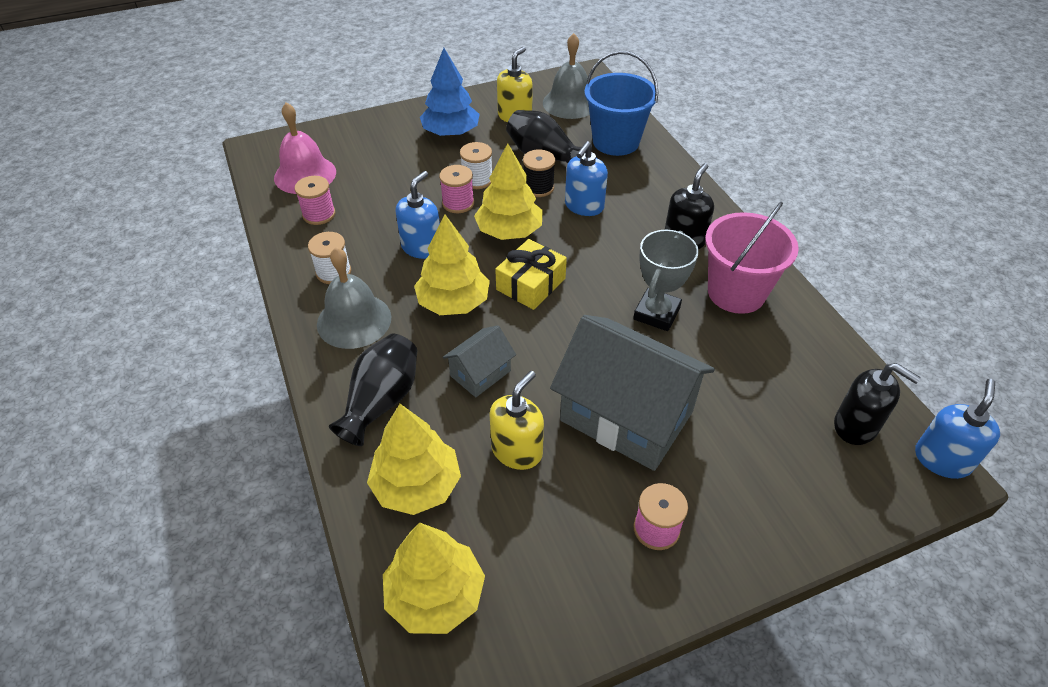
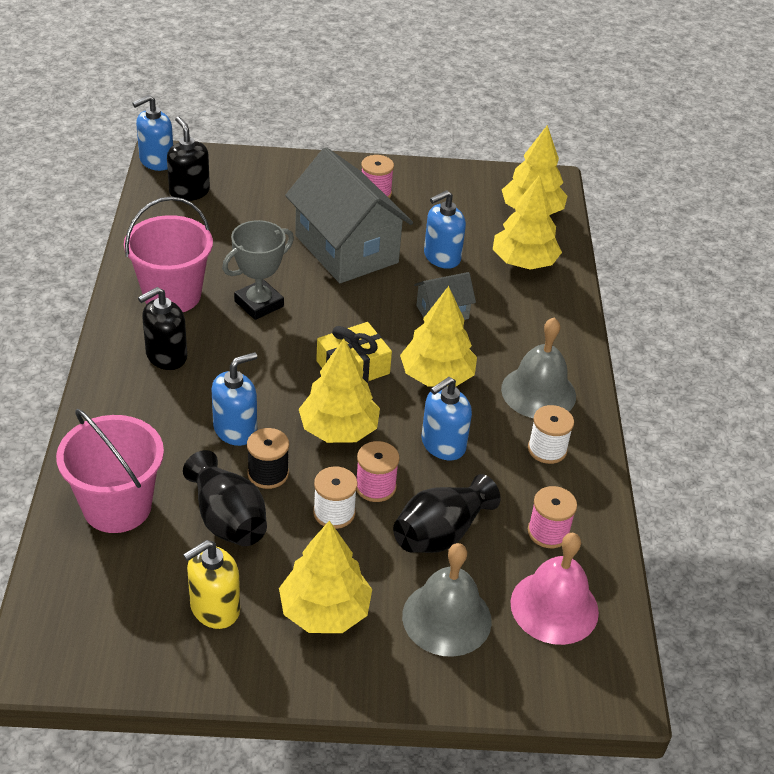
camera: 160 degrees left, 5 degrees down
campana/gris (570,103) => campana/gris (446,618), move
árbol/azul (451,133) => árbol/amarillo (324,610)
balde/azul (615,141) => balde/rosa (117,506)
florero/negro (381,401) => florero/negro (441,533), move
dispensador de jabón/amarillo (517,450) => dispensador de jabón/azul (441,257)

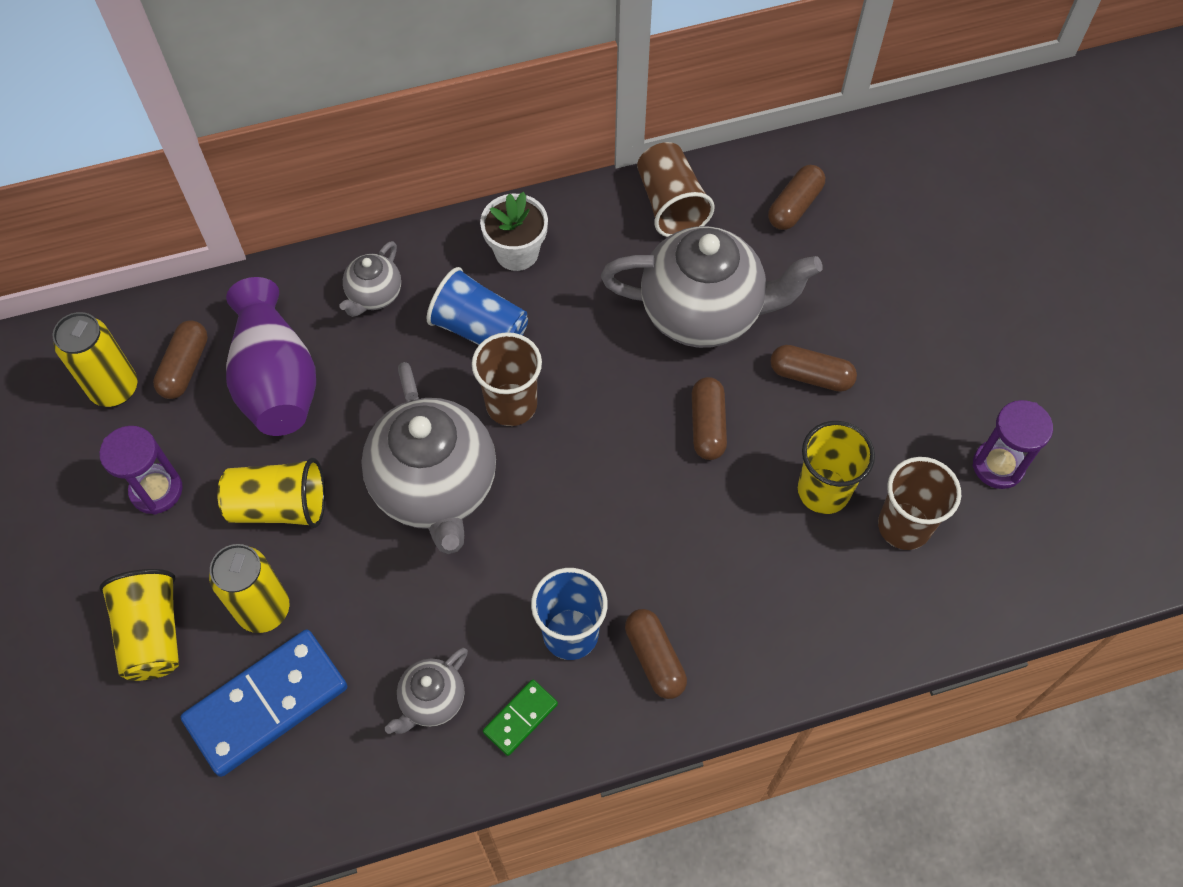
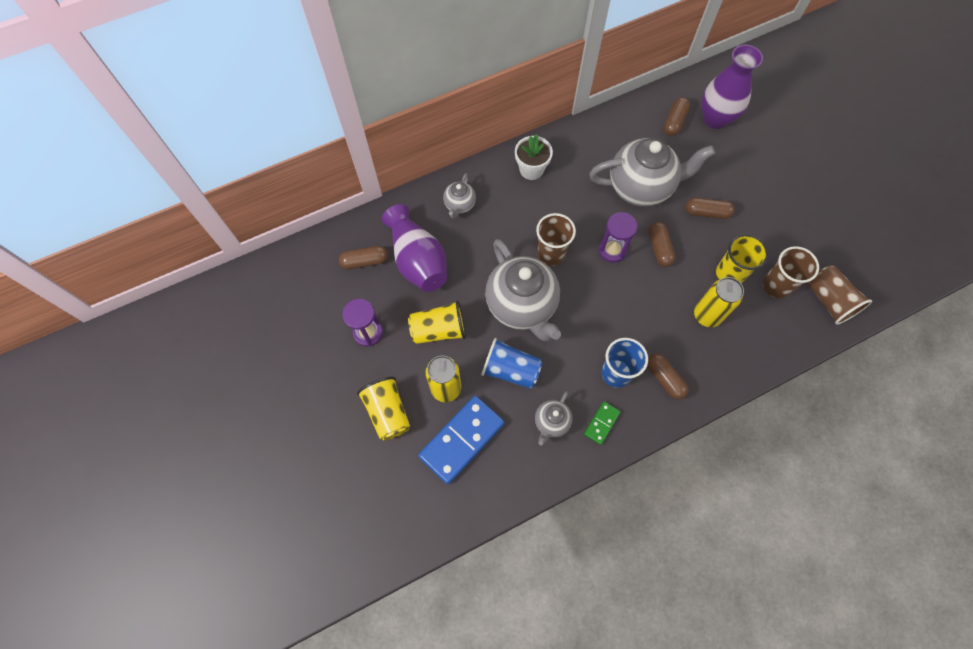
camera: 10 degrees left, 5 degrees up
vaso/marrón (670,204) => vaso/marrón (829,300), move
vaso/azul (480,329) => vaso/azul (510,370), move
lata/amarillo (114,388) => lata/amarillo (707,315), move
cápsula/marrón (185,367) => cápsula/marrón (365,261), 75 degrees clockwise
reloj de arena/morado (998,466) => reloj de arena/morado (612,250), move
nothing => florero/morado (715,119)

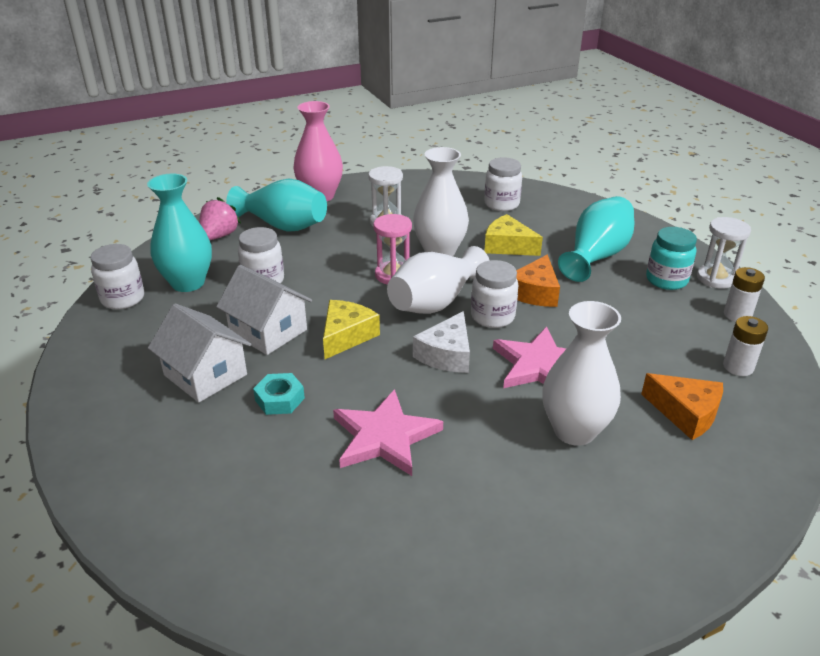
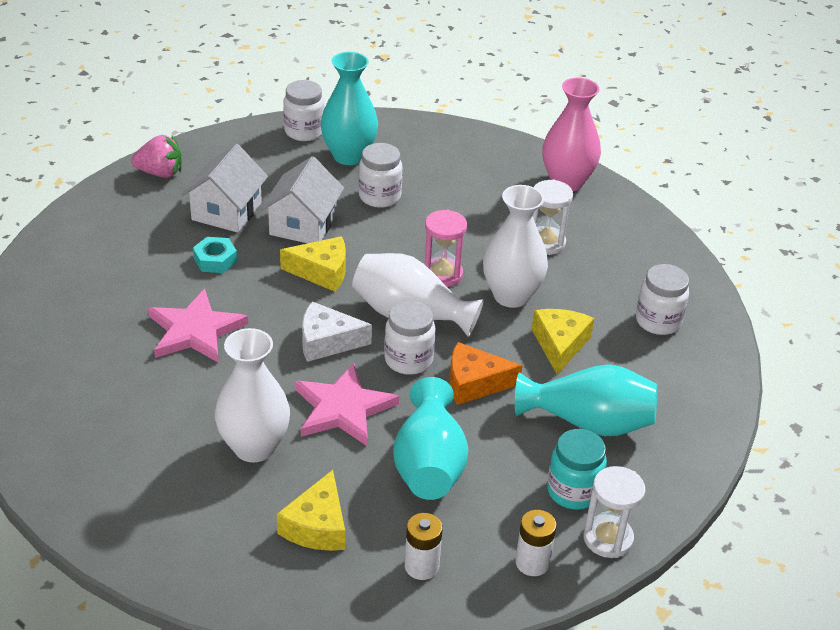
camera: 65 degrees right, 5 degrees up
florero/turquesa (283,226) => florero/turquesa (429,464), move
fresa/rosa (219,236) => fresa/rosa (160,173), move
queso/naranja (685,413) => queso/amarillo (317,526)

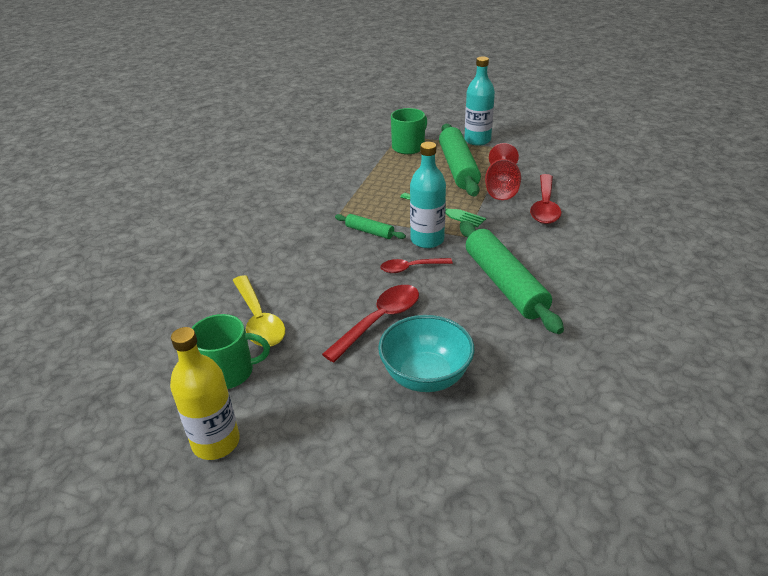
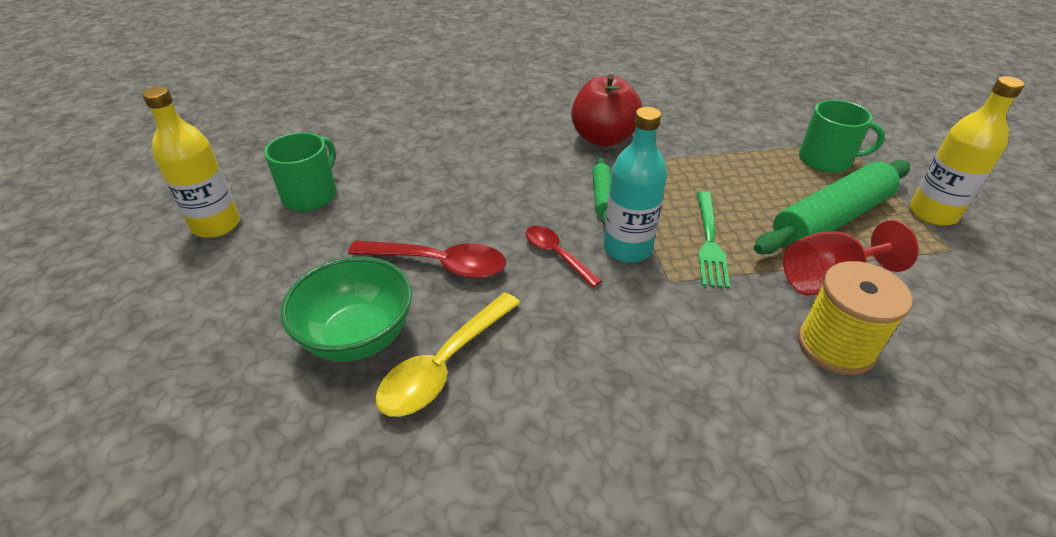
camera: 60 degrees right, 5 degrees up
botella/turquesa (477,140) => botella/amarillo (933,213)
cuchara/rojo (545,206) => carrete/amarillo (836,346)
rodillo/verde (504,284) => nothing
cuchara/amarillo (259,320) => cuchara/amarillo (444,365), move
taza/verde (229,372) => taza/verde (311,195), 120 degrees counterclockwise
cuenco/turquesa (425,376) => cuenco/verde (358,337)
nothing => manzana/rojo (603,138)

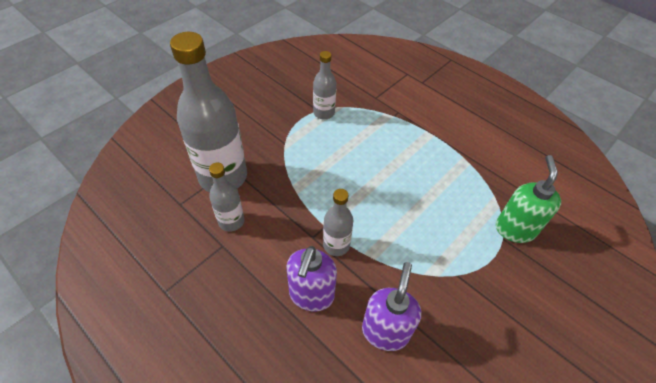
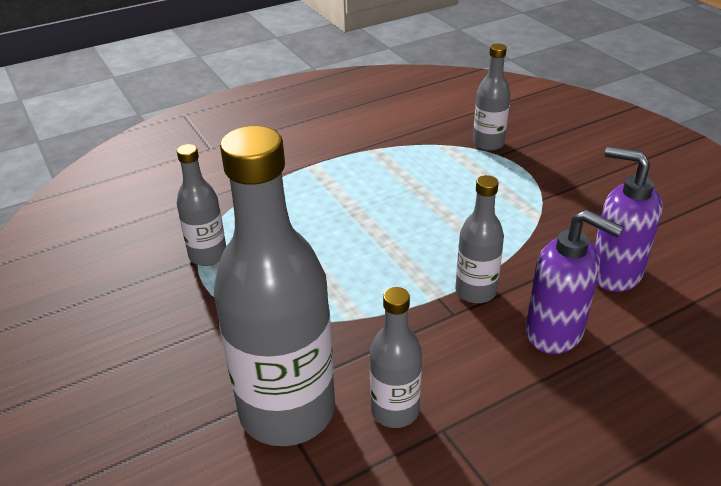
camera: 70 degrees left, 15 degrees down
dispensador de jabón/verde (514,229) => botella/gris (488,143)

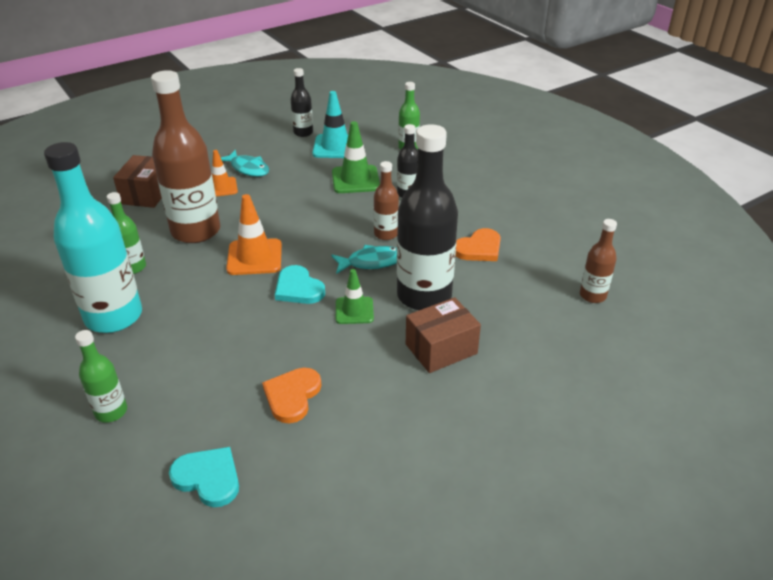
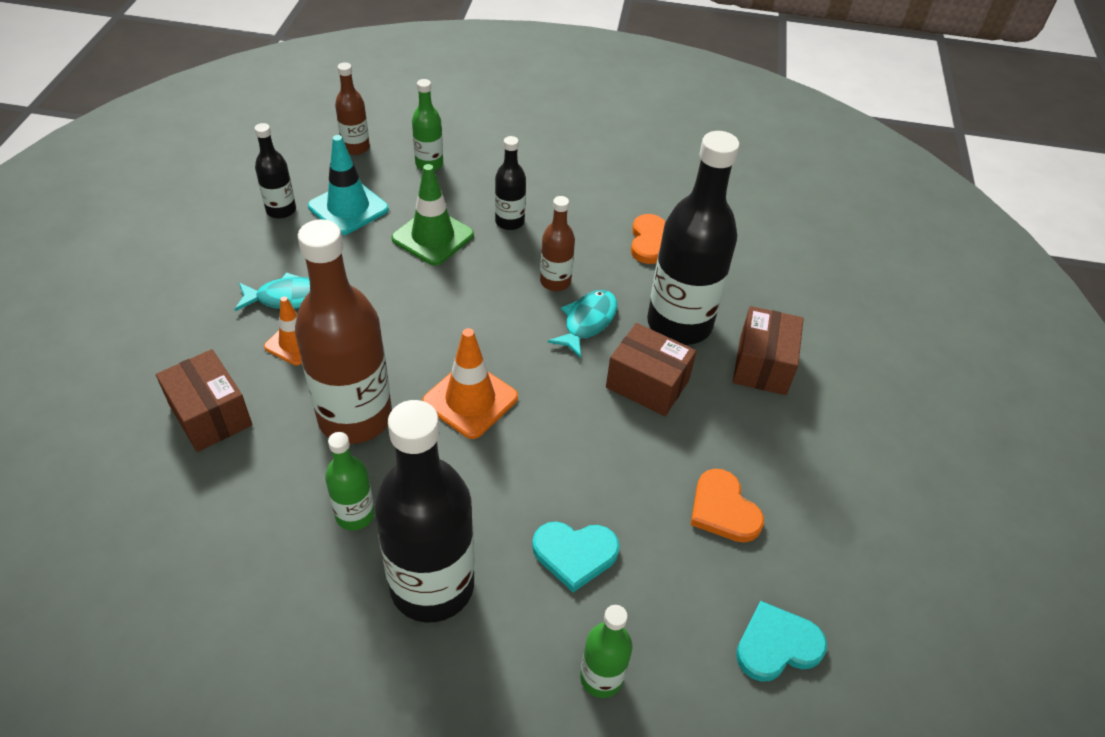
camera: 50 degrees left, 10 degrees up
botella/turquesa (114,316) => botella/negro (432,586)
botella/marrón (592,295) => botella/marrón (356,148), move
corazón/turquesa (298,288) => corazón/turquesa (575,554), move
cono de tráfico/verde (354,310) => caja/marrón (647,384)

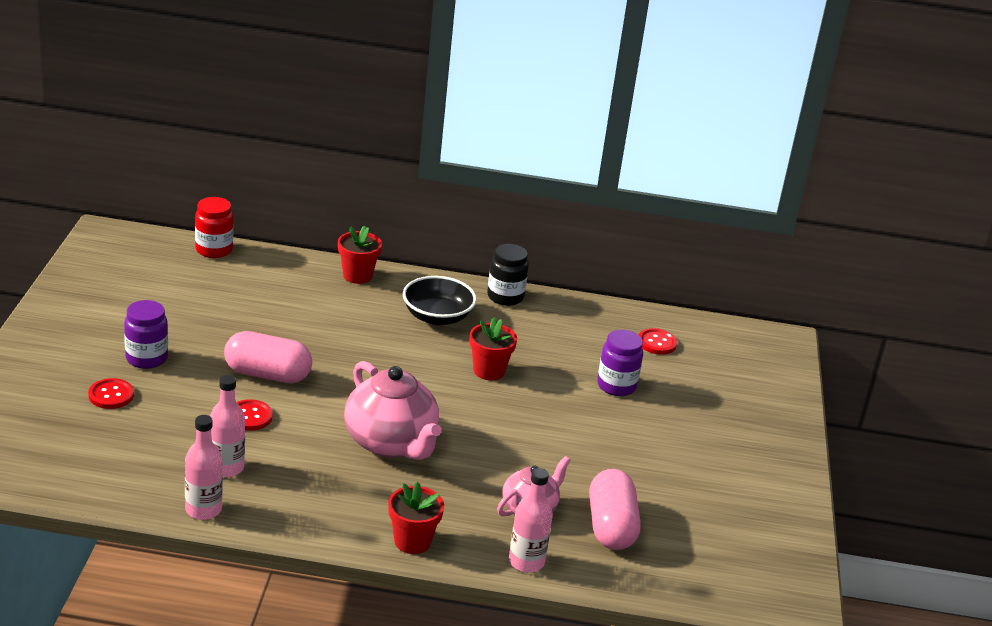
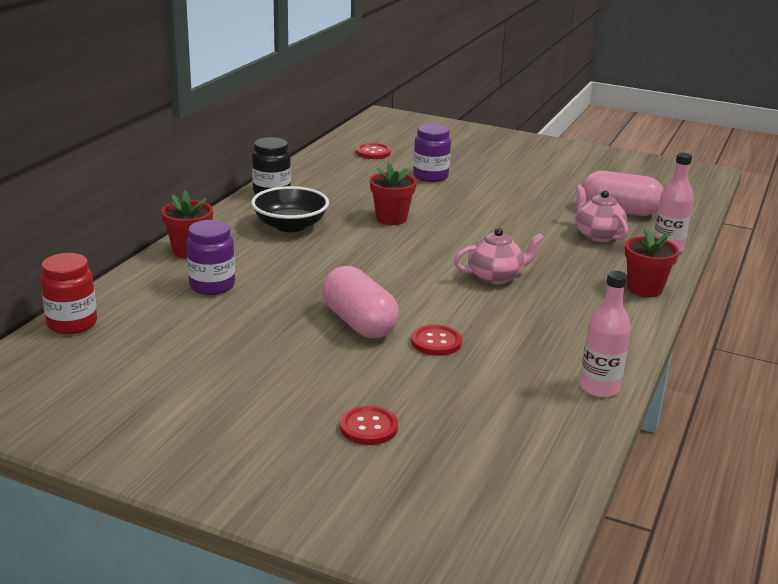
camera: 70 degrees left, 5 degrees down
tarro/morado (146,358) => tarro/morado (212,286), move
cápsula/rosa (267,374) => cápsula/rosa (359,323), 60 degrees counterclockwise
tetera/rosa (391,443) => tetera/rosa (496,277), x0.59
botella/rosa (226,468) => nothing

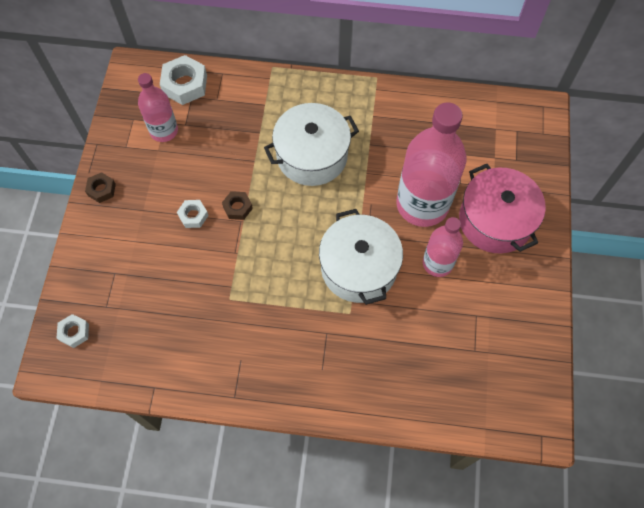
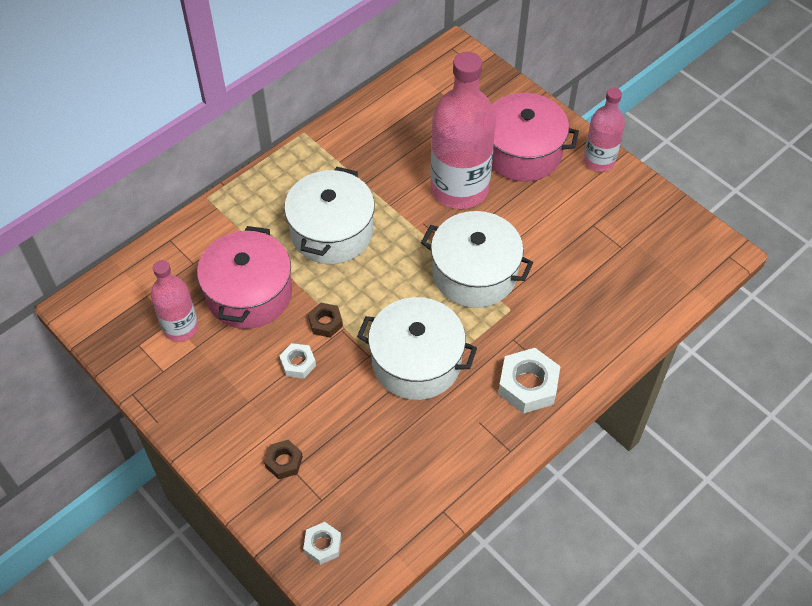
camera: 50 degrees left, 10 degrees down
tuerca/blanco (185,84) => tuerca/blanco (528,385), move
tuerca/marrón (101,190) => tuerca/marrón (284,462), move
botella/rosa (437,263) => botella/rosa (599,160), move
nothing => olla/rosa (249,293)
nothing => olla/blanco (416,362)

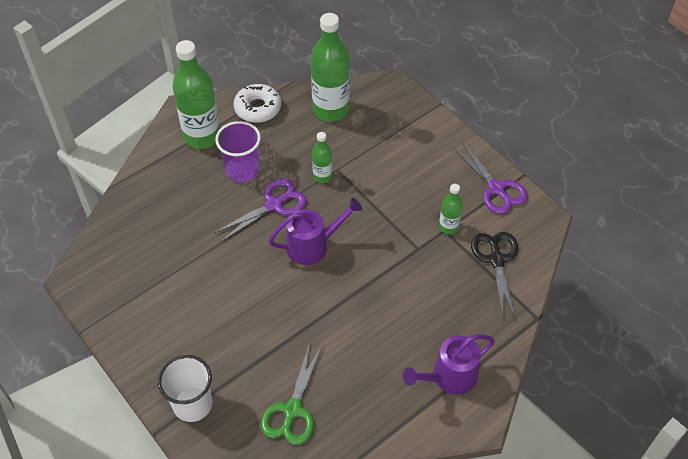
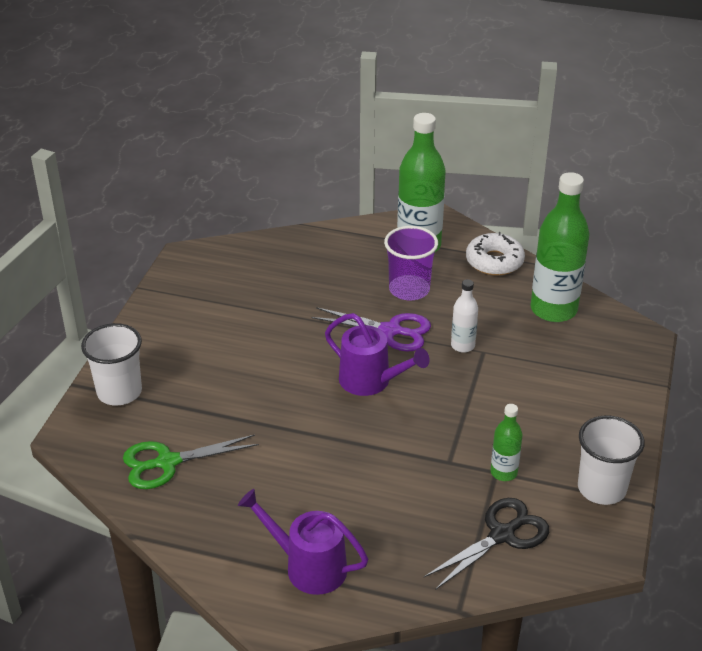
camera: 55 degrees right, 15 degrees down
botella/verde (322,176) => botella/blanco (462,345)
tijeras/morado (496,189) => vaso/blanco (601,488)

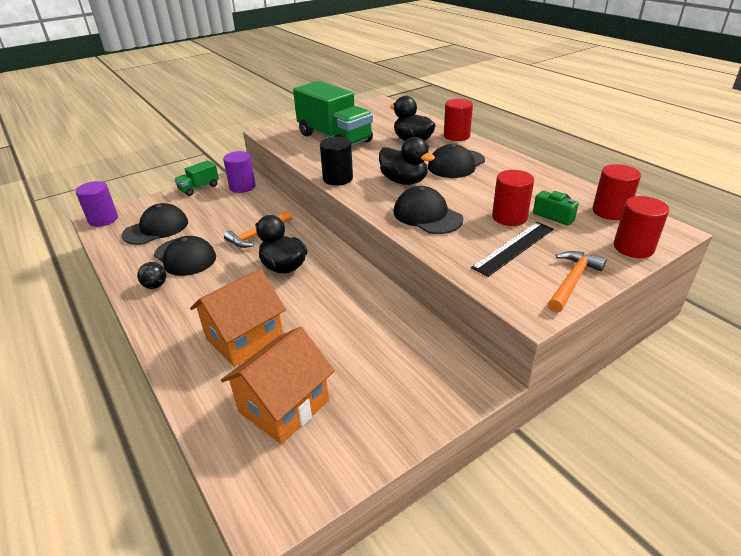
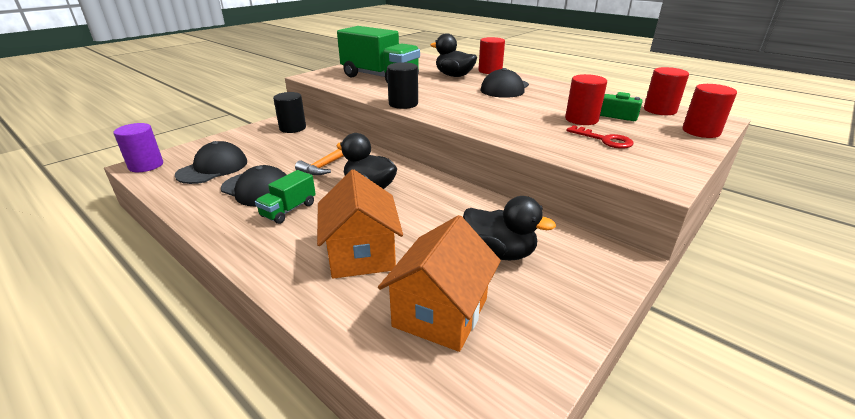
camera: 15 degrees left, 5 degrees down
pato/negro (404,181) => pato/negro (499,252), move
cilindro/morado (242,187) => cilindro/negro (292,128)
camión/verde (199,188) => camión/verde (289,210), move
gorra/negro (427,215) => nothing
regla/negro (514,248) => llave/rojo (604,140)
martillo/naranja (572,281) => nothing
pelota/negro (155,286) => nothing
casa/naranja (245,338) => casa/naranja (361,254), 45 degrees counterclockwise

